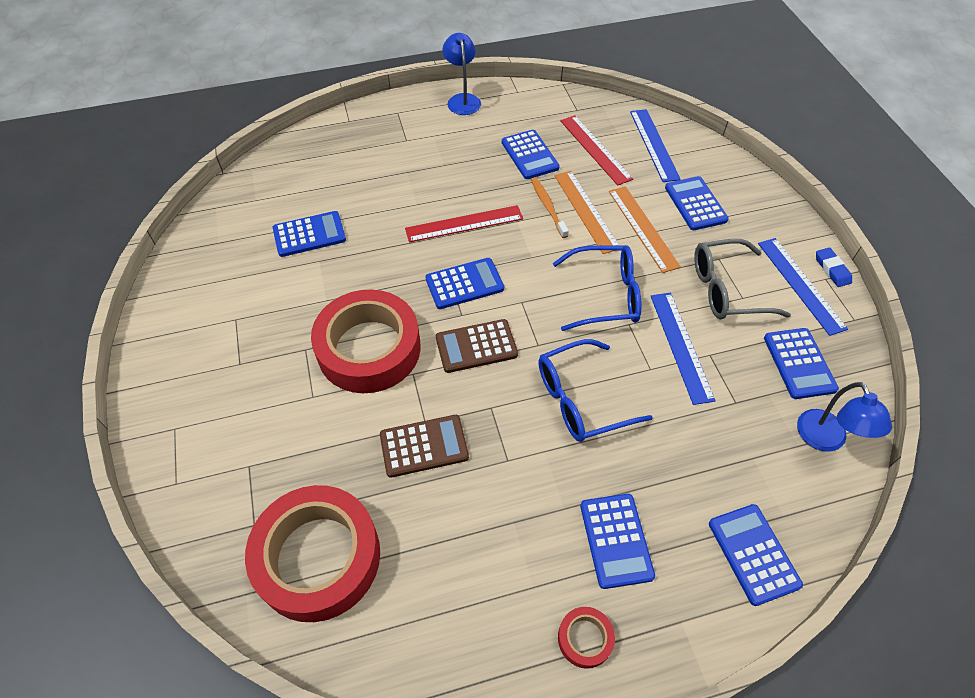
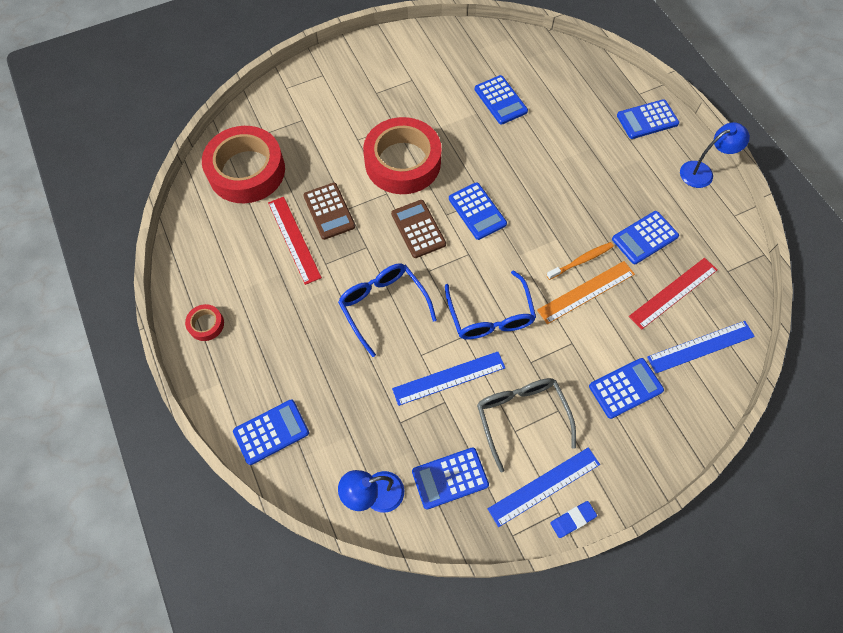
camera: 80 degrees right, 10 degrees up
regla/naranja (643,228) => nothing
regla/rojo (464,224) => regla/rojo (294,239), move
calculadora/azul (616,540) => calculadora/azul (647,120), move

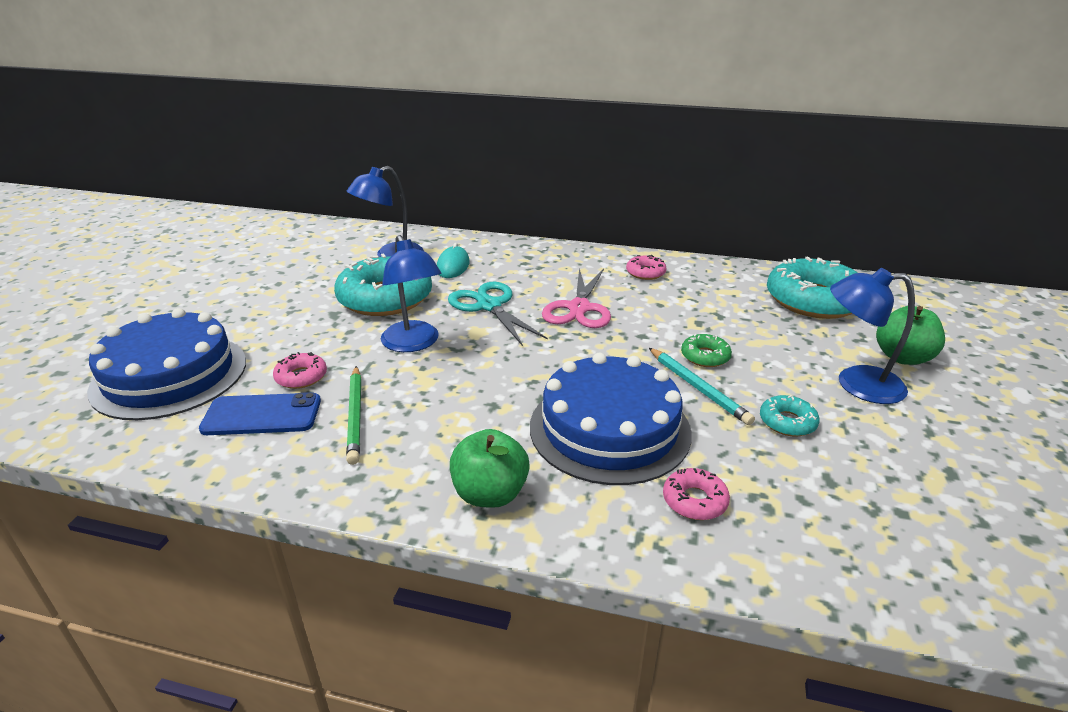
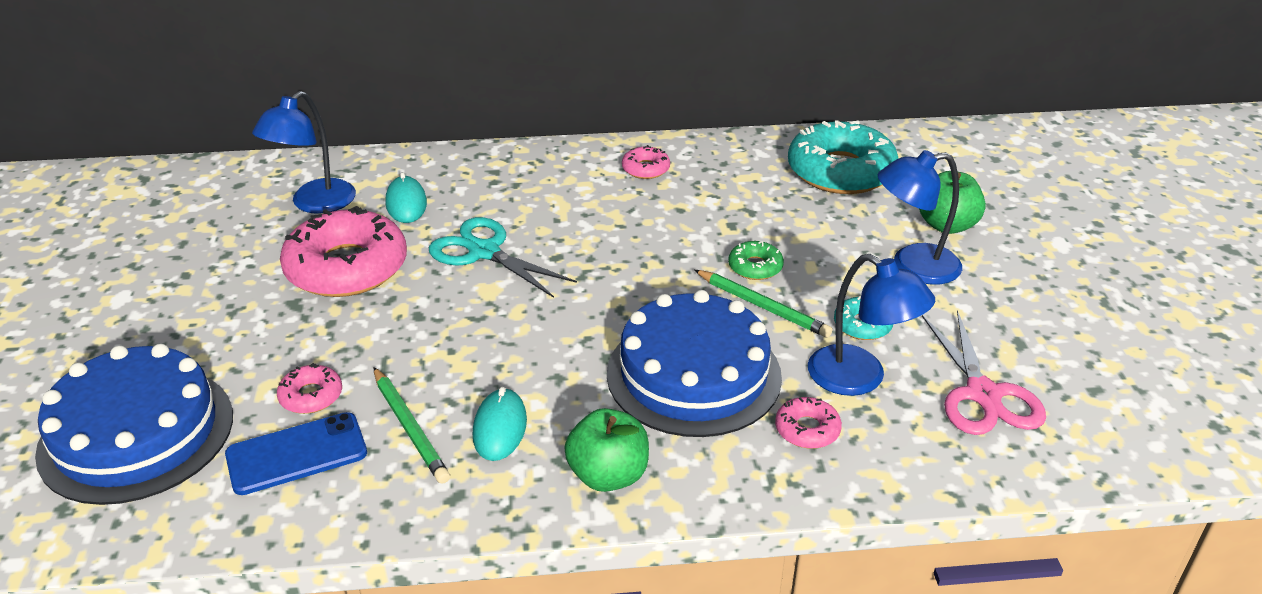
camera: 20 degrees left, 5 degrees up
lámpara/azul (414,343) => lámpara/azul (860,379), move
rosquilla/turquesa (385,298) => rosquilla/rosa (346,267)
tijeras/rosa (579,308) => tijeras/rosa (983,394), move
lápiz/turquesa (698,388) => lápiz/verde (763,306)
nothing => ratón/turquesa (500,428)

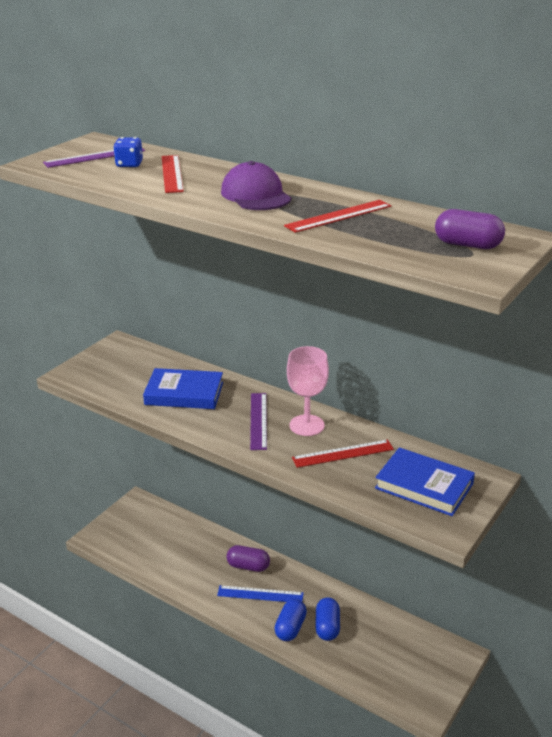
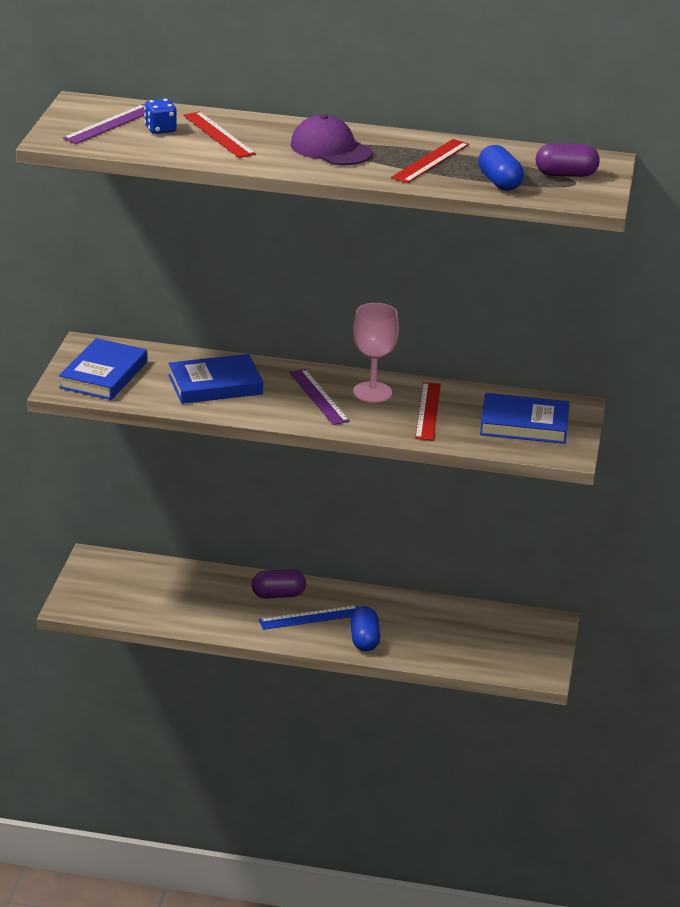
camera: 25 degrees left, 0 degrees up
regla/rojo (343,453) => regla/rojo (428,411), 45 degrees counterclockwise
cápsula/azul (327,627) => cápsula/azul (499,182), move
nothing => libro/azul (103,375)

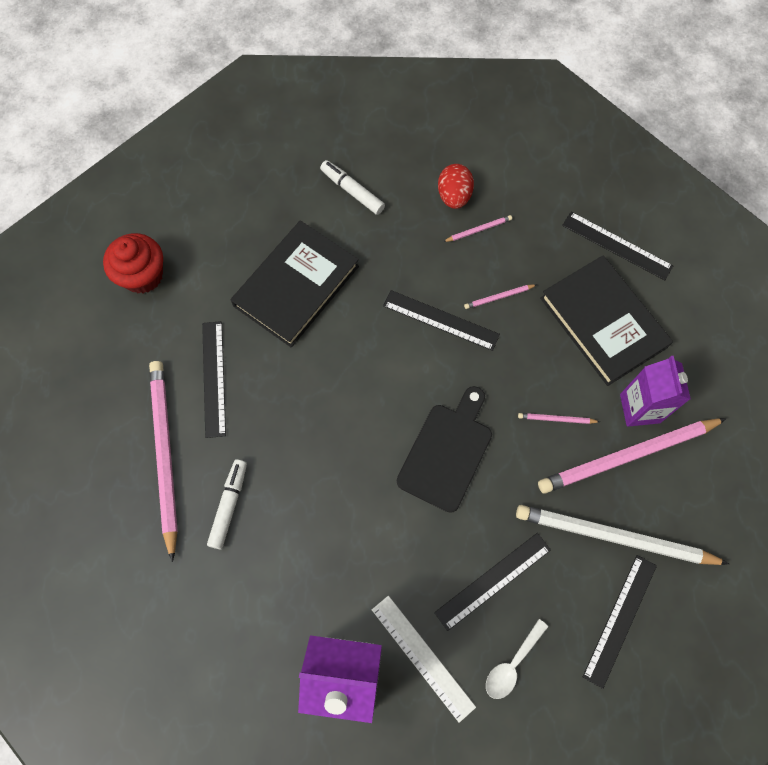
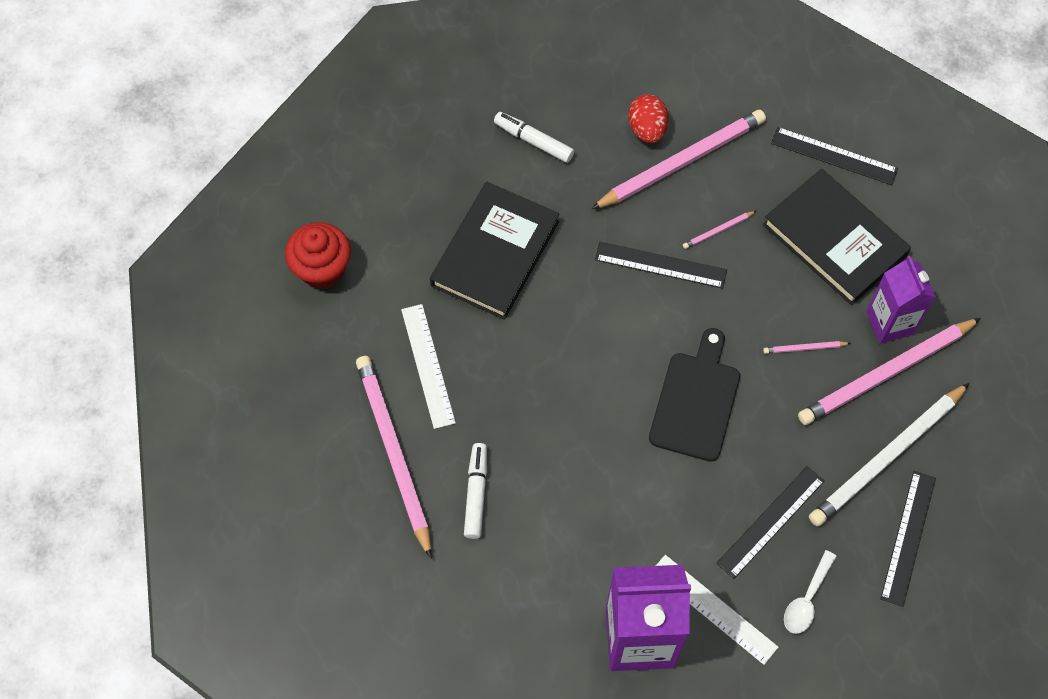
camera: 10 degrees left, 5 degrees down
lápiz/rosa (478,230) => lápiz/rosa (681,162), x2.47
regla/negro (214,378) => regla/blanco (428,365)
lápiz/blanco (614,537) => lápiz/blanco (887,457), 45 degrees counterclockwise

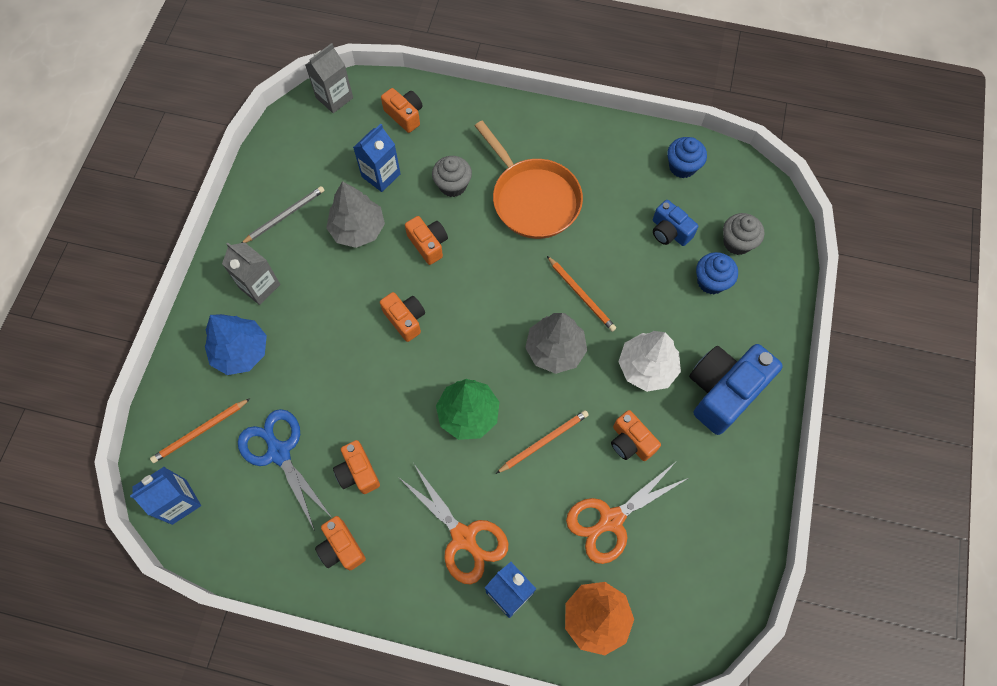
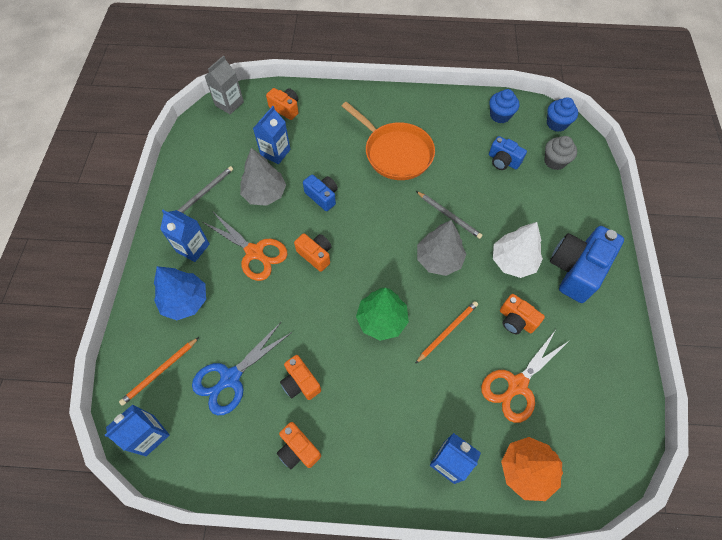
camera: 10 degrees left, 5 degrees down
magdalena/gris (453,185) => nothing
cámara/naranja (428,244) => cámara/azul (322,196)
cartón de leche/gris (260,286) => cartón de leche/azul (193,248)
magdalena/azul (711,281) => magdalena/azul (556,124), move
lápiz/naranja (581,295) => lápiz/gris (449,216)
tijeras/azul (279,452) => tijeras/azul (230,378), 90 degrees counterclockwise
tijeras/naranja (463,537) => tijeras/naranja (254,252), move

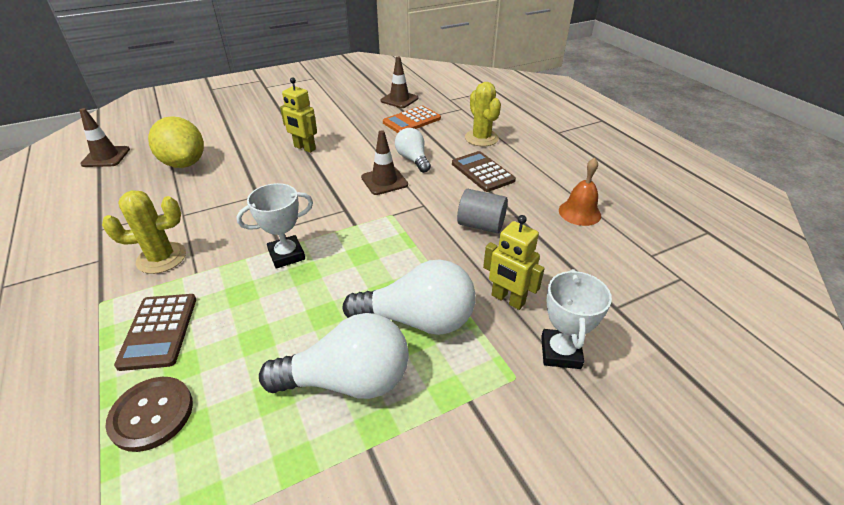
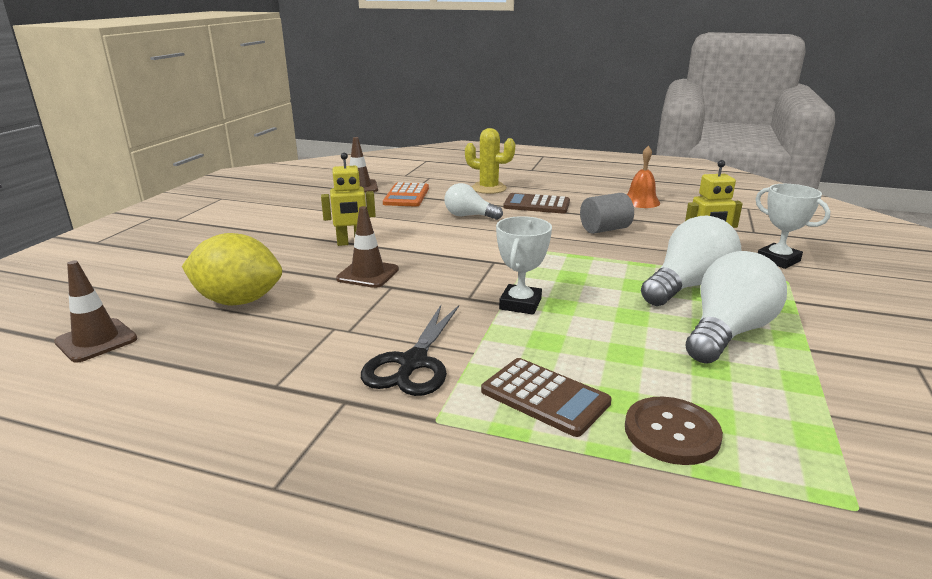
camera: 45 degrees left, 15 degrees down
cono de tráfico/marrón (384,181) => cono de tráfico/marrón (368,274), move
cactus/amarillo (161,258) => tijeras/negro (413,363)

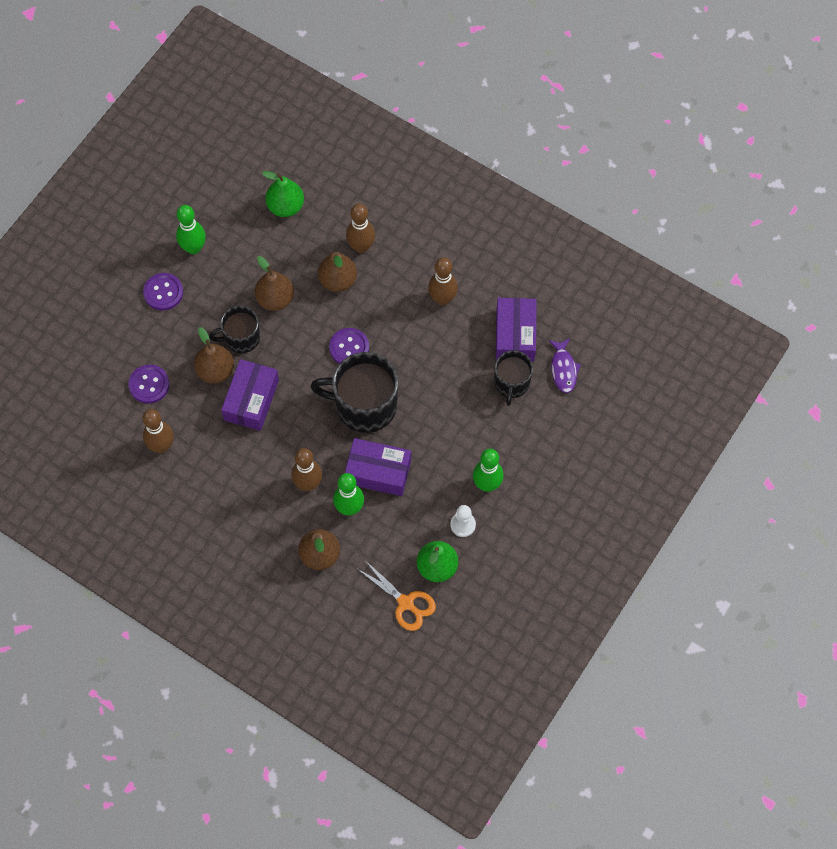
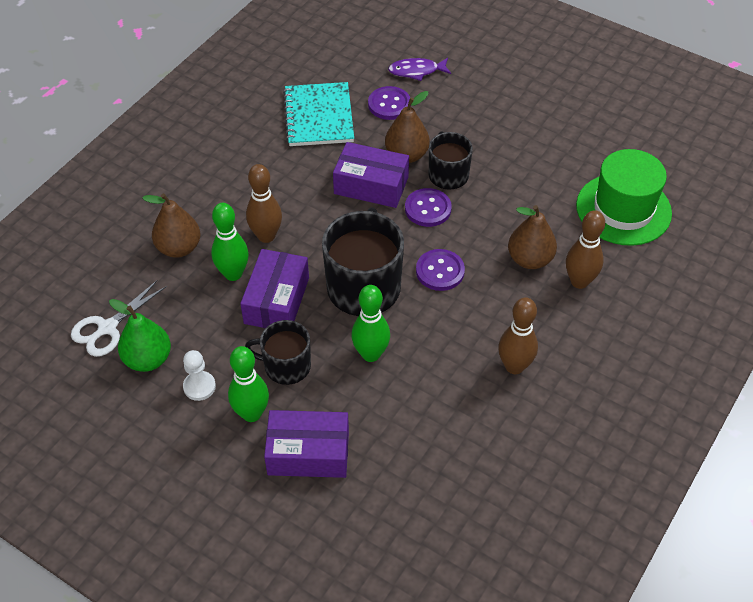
camera: 90 degrees right, 15 degrees down
pera/verde (285,206) => sombrero/verde (623,209)
bolo/verde (193,248) => bolo/verde (371,354), move
pera/marrón (275,299) => nothing
botón/morado (163,292) => botón/morado (428,209), move
caja/morado (515,335) => caja/morado (308,453), move
pez/morado (563,369) => pez/morado (416,71), move
taza/negro (512,383) => taza/negro (286,366), move
bolo/marrón (161,446) => cuaderno/turquesa (318,116)
tijeras/naranja (406,603) => tijeras/blanco (107,328)

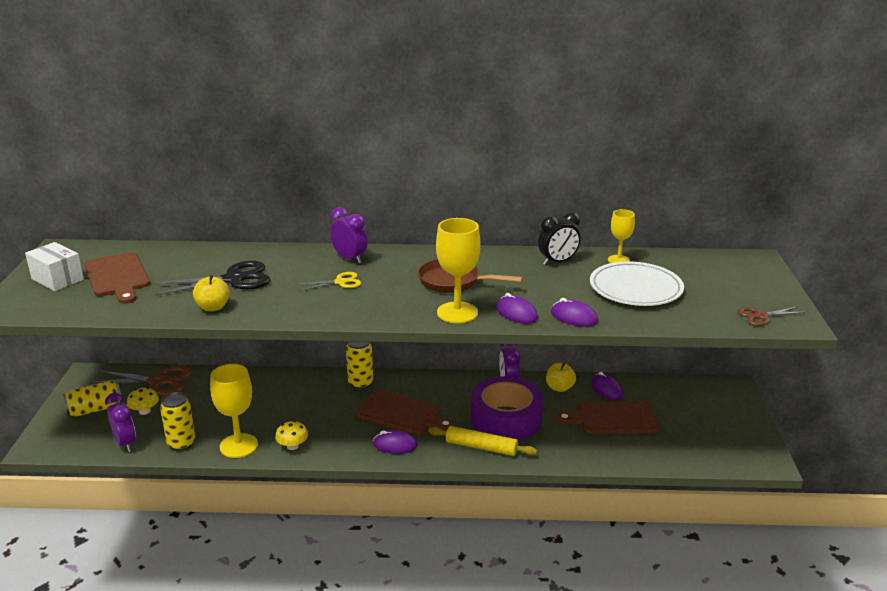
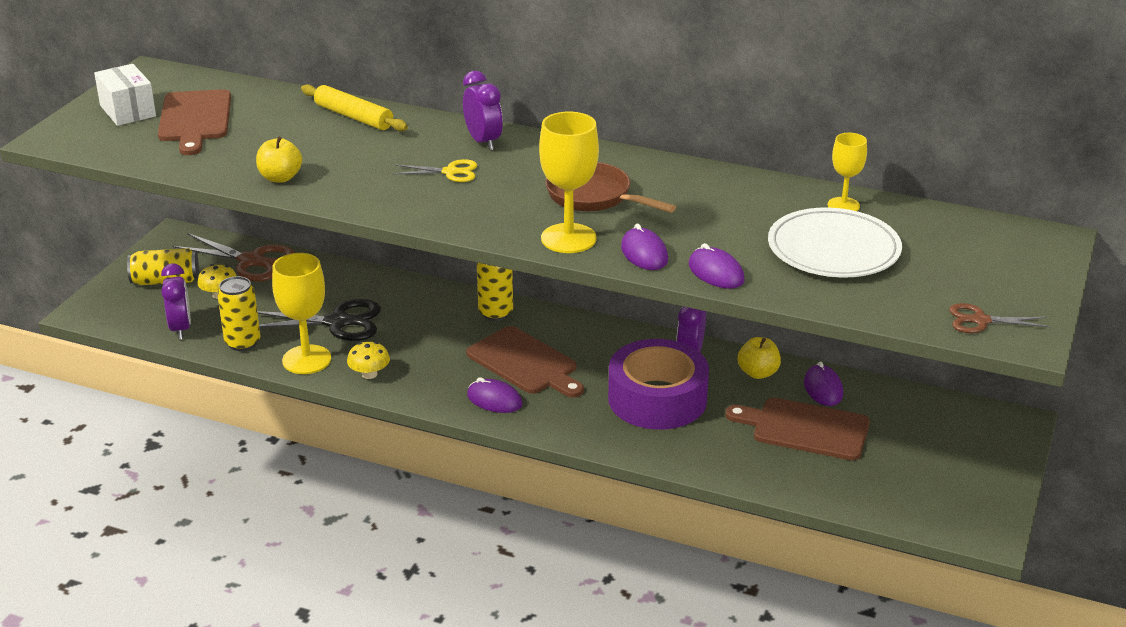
camera: 20 degrees right, 5 degrees up
despertador/negro (557,262) => nothing
tijeras/negro (233,279) => tijeras/negro (337,322), move
rodillo/amarillo (481,447) => rodillo/amarillo (353,117), move

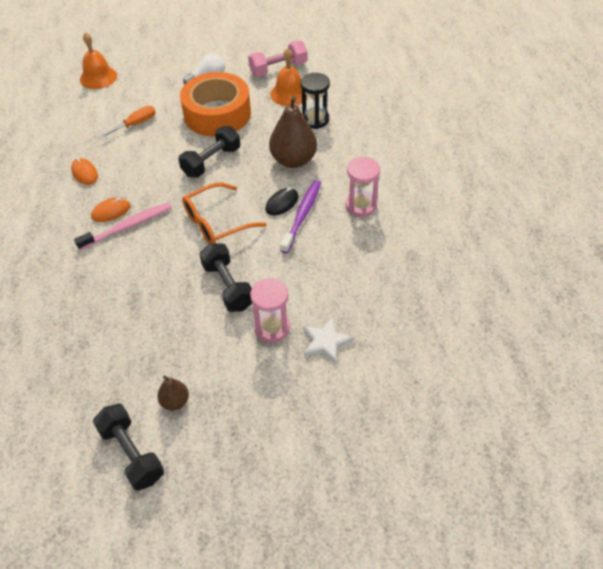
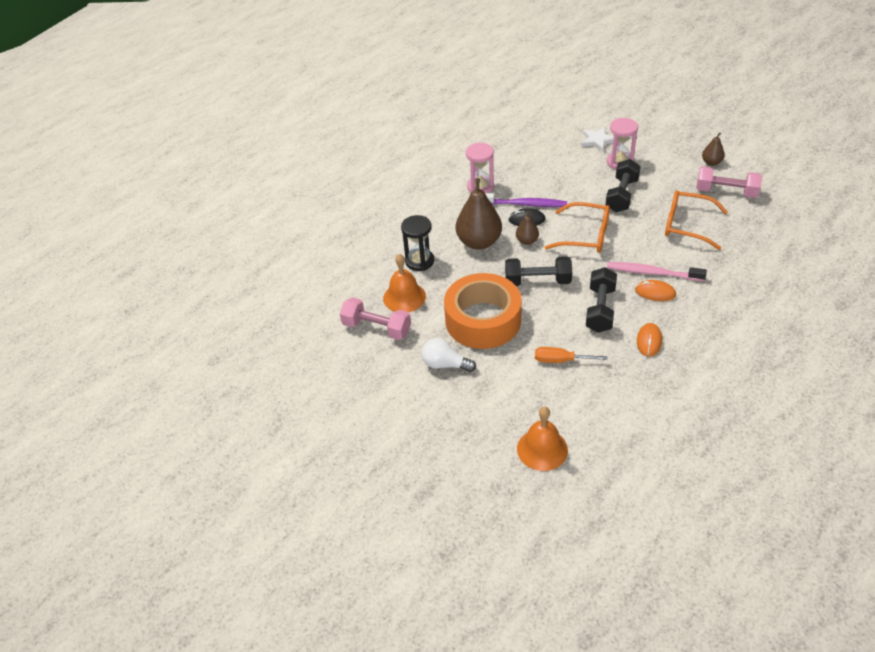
camera: 130 degrees left, 5 degrees down
cepillo de dientes/morado (302,216) => cepillo de dientes/morado (524,204), 150 degrees counterclockwise
mancuerna/negro (132,454) => mancuerna/negro (600,309), move
nothing => mancuerna/rosa (726,192)
nothing => gafas/naranja (687,225)
nothing => pera/marrón (527,241)

